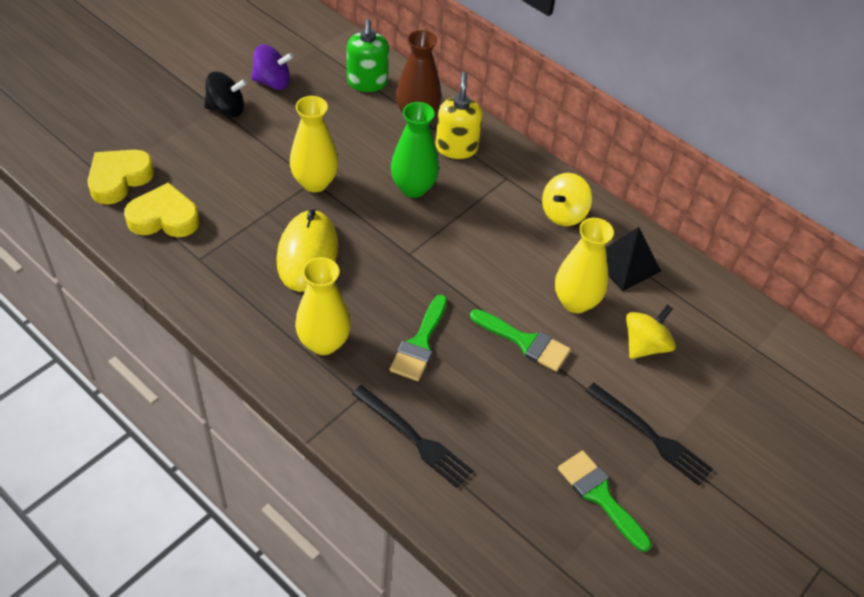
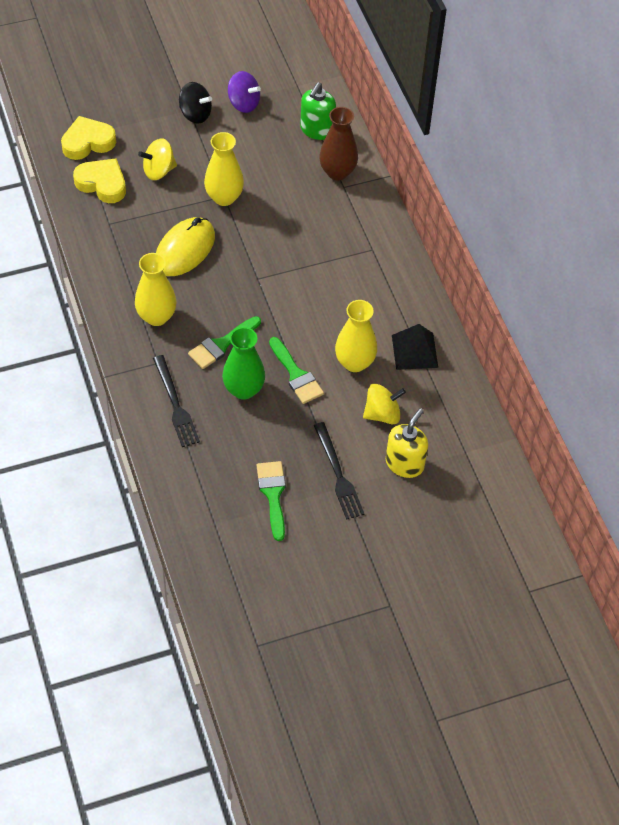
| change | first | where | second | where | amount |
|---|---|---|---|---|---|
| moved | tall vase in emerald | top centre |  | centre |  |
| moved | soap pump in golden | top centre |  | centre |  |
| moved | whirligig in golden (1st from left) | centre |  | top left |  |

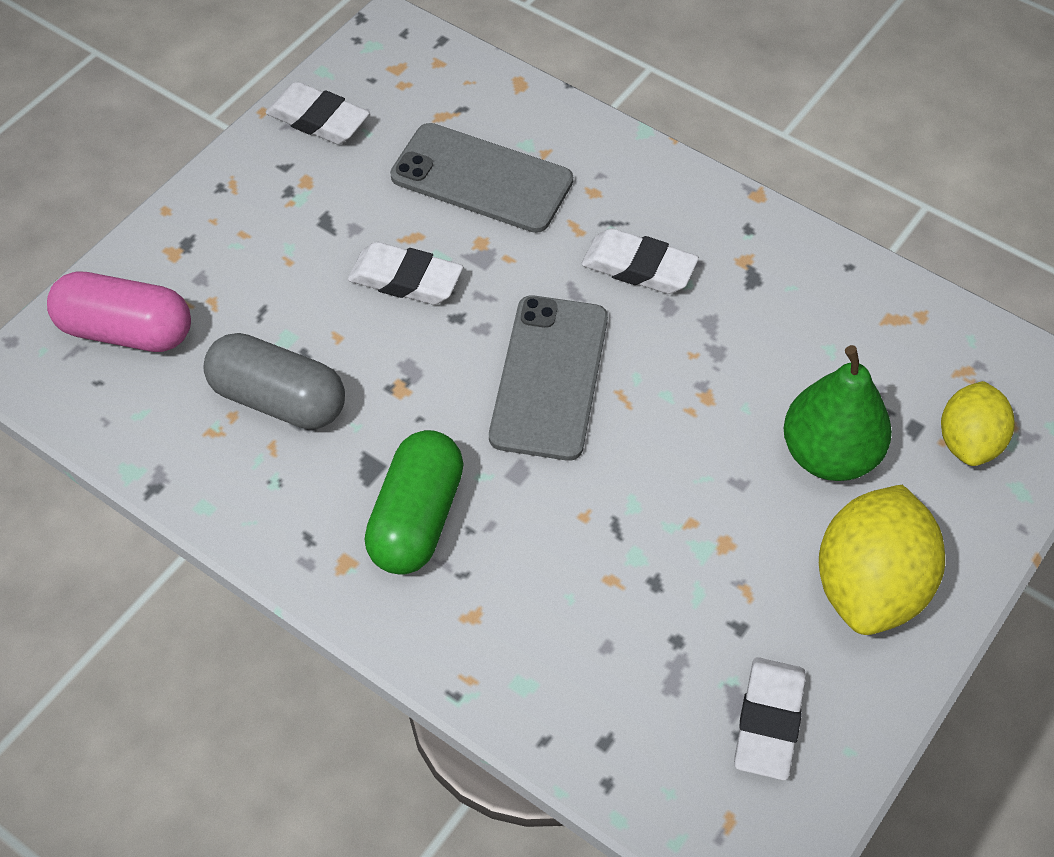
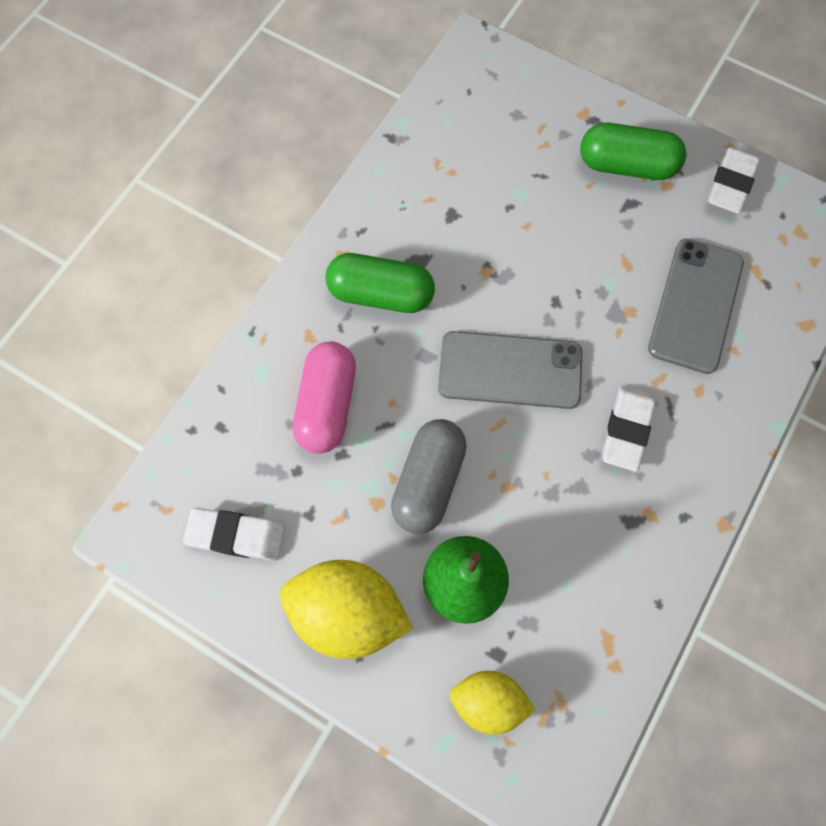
| change | first | where | second | where | amount |
|---|---|---|---|---|---|
| moved | capsule in pink | middle left |  | centre |  |
| moved | capsule in ash-grey | middle left |  | centre |  |
| removed | pencil eraser in snow-white (2nd from left) | top centre |  |  |  |
| added |  |  | capsule in emerald (2nd from left) | top right |  |

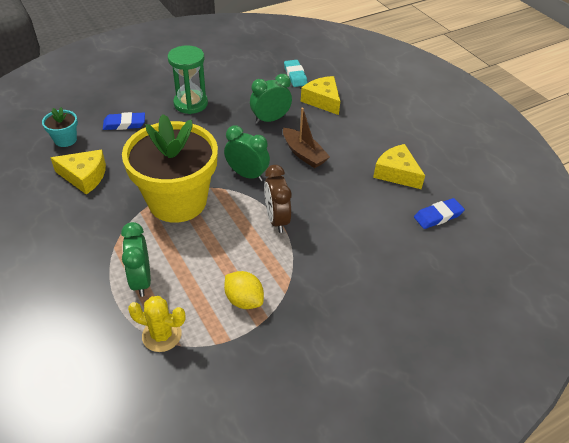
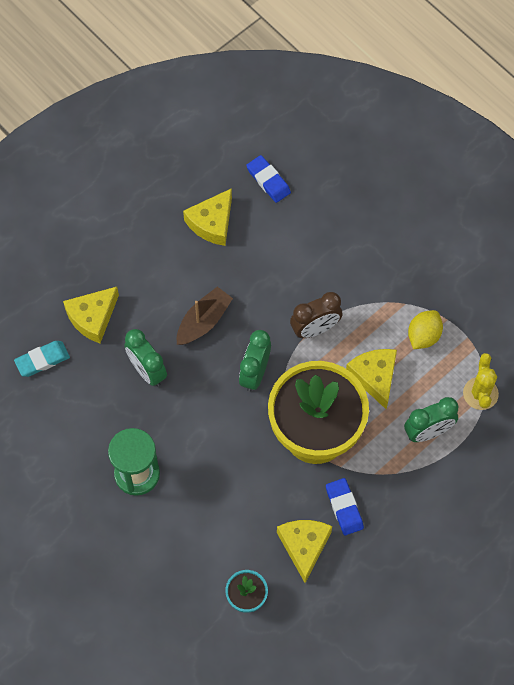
| change | first | where | second | where | amount |
|---|---|---|---|---|---|
| moved | pencil eraser in blue (1st from left in the first image) | top left | pencil eraser in blue (2nd from left) | bottom right |  |
| added |  |  | piece of cheese in golden (4th from left) | middle right |  |

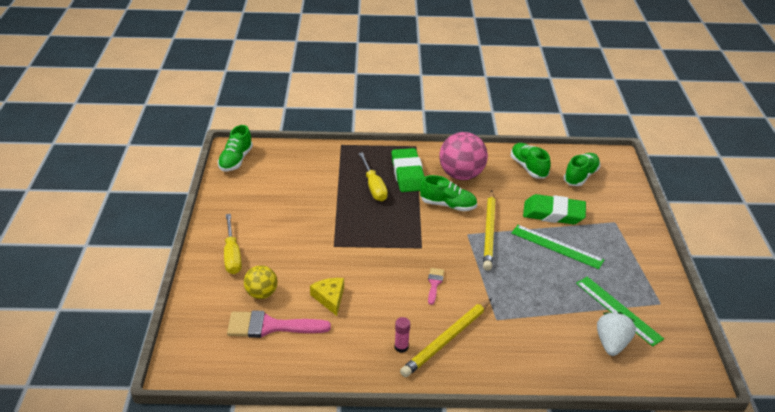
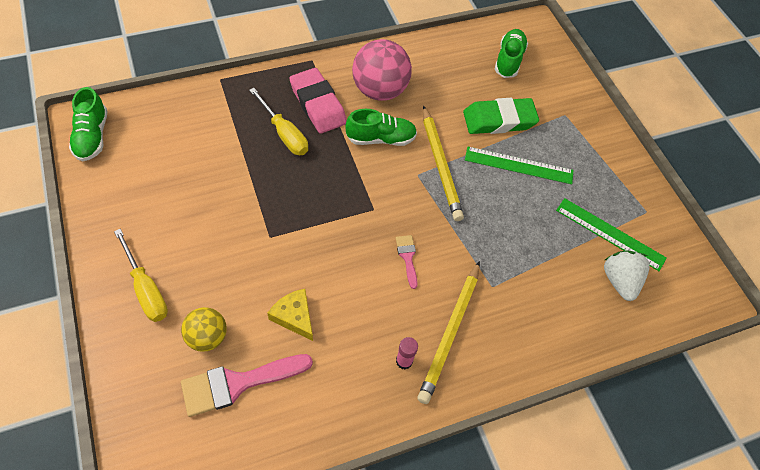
| change | first | where | second | where | amount |
|---|---|---|---|---|---|
| recoloured | pencil eraser in emerald (1st from left) | centre | pencil eraser in pink | top centre |  |
| removed | sneaker in emerald (3rd from left) | middle right |  |  |  |

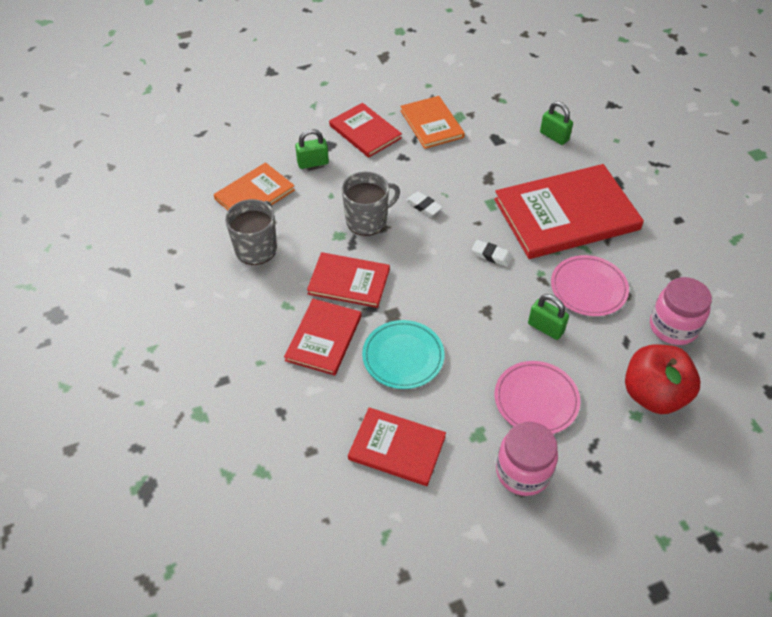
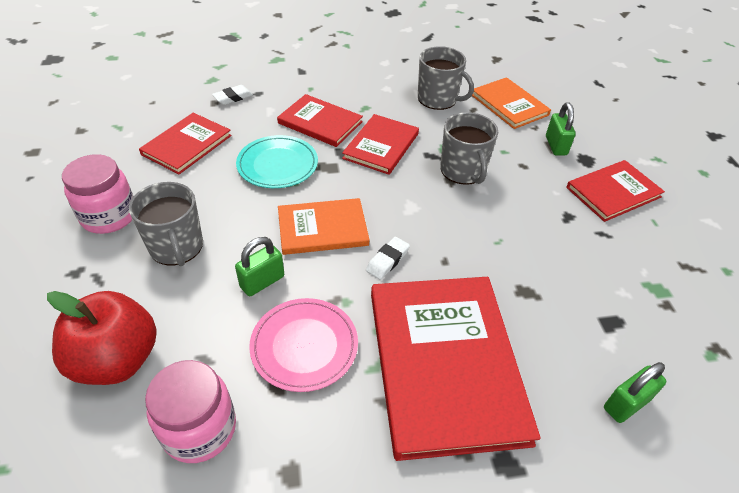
| change | first | where | second | where | amount |
|---|---|---|---|---|---|
| moved | hardcover in orange (2nd from left in the first image) | top centre | hardcover in orange (1st from left) | centre |  |
| moved | pencil eraser in snow-white (1st from left) | top centre |  | top left |  |
| replaced | flat dish in pink (1st from left) | middle right | coffee mug in ash-grey (1st from left) | middle left |  |

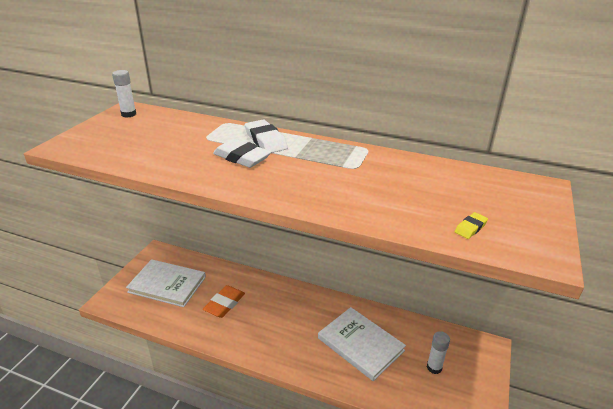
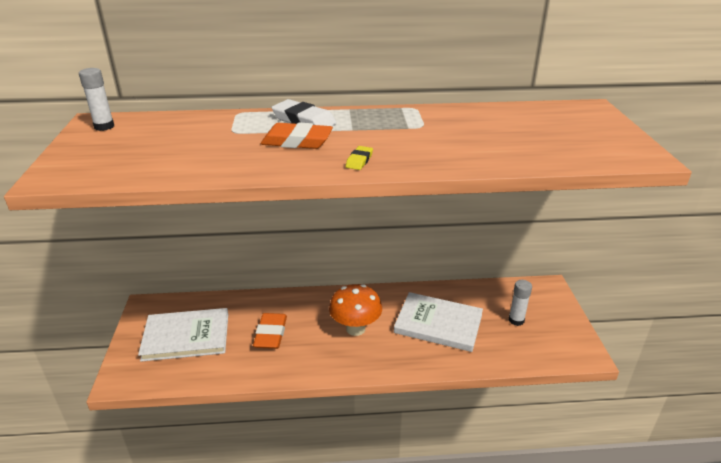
| change | first | where | second | where | amount |
|---|---|---|---|---|---|
| recoloured | pencil eraser in snow-white (1st from left) | centre | pencil eraser in orange (2nd from left) | top centre |  |
| moved | pencil eraser in golden | middle right |  | centre |  |
| added |  |  | mushroom in orange | bottom centre |  |

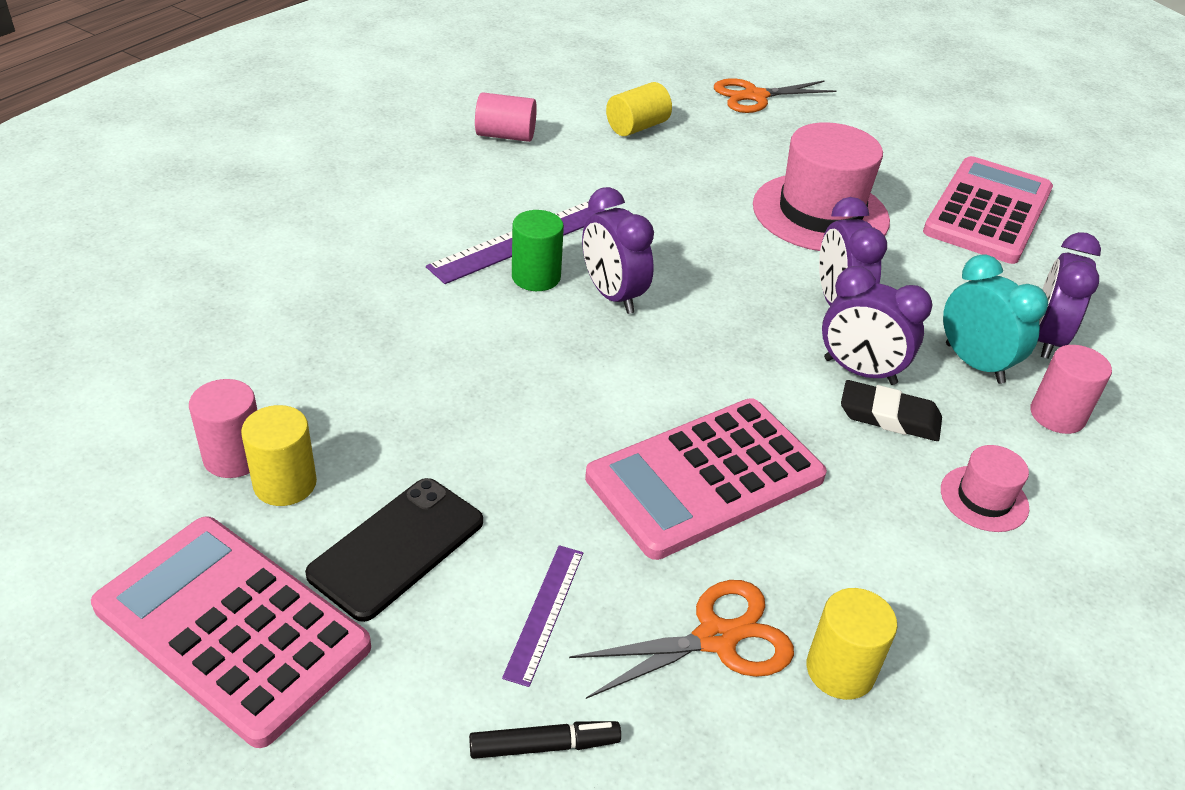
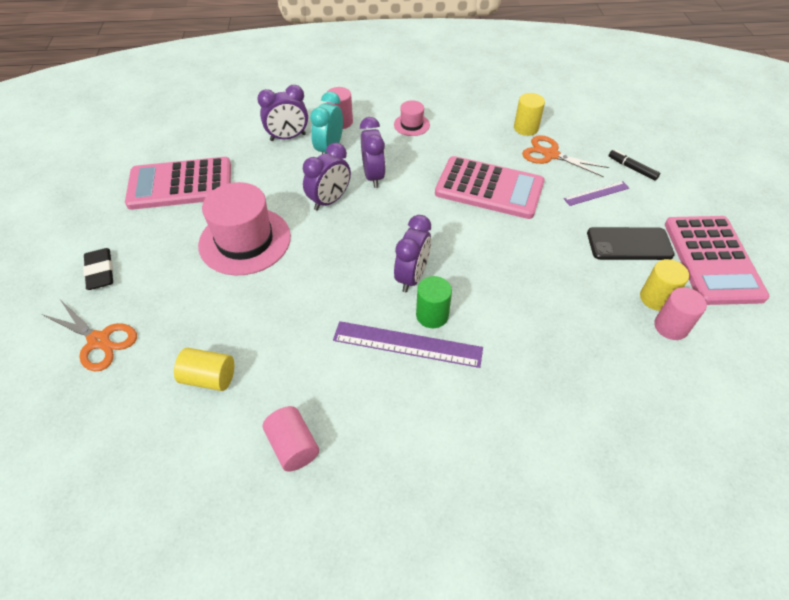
| change | first | where | second | where | amount |
|---|---|---|---|---|---|
| moved | pencil eraser in ebony | middle right |  | middle left |  |

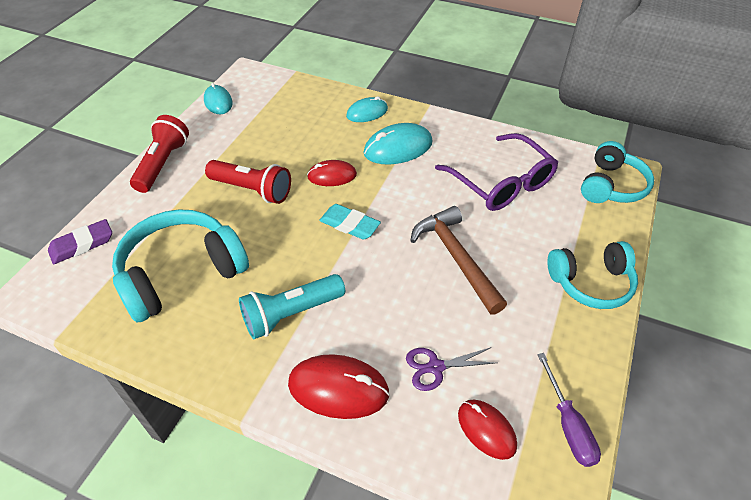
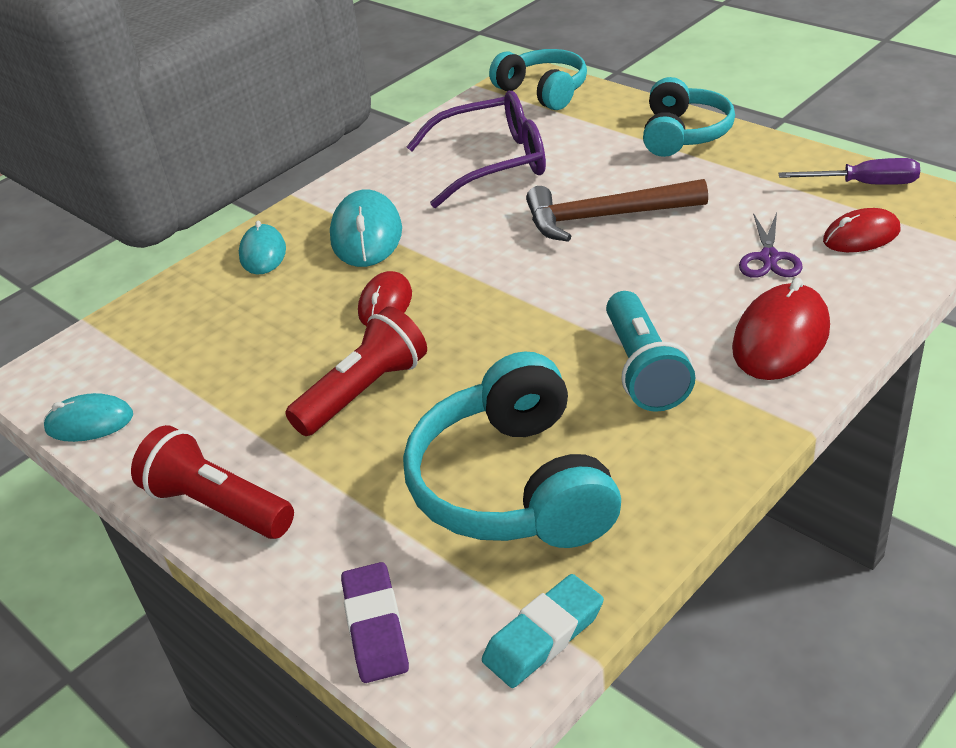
| change | first | where | second | where | amount |
|---|---|---|---|---|---|
| moved | pencil eraser in turquoise | centre |  | bottom centre |  |

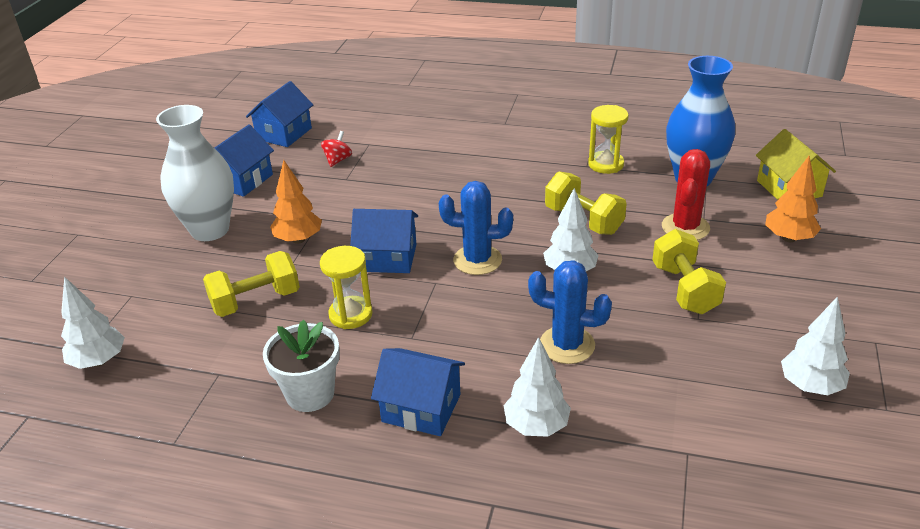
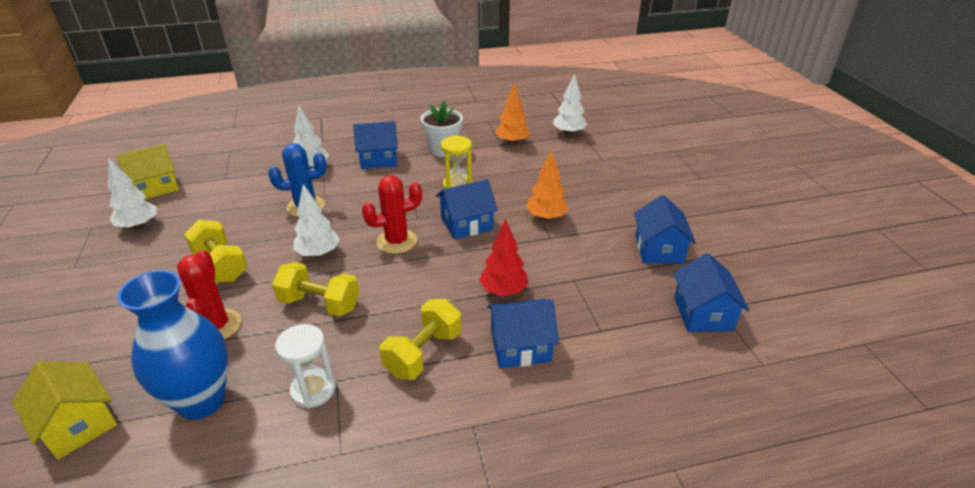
| change | first | where | second | where | amount |
|---|---|---|---|---|---|
| removed | tall vase in snow-white | top left |  |  |  |
| moved | dumbbell in golden (1st from left in the first image) | middle left | dumbbell in golden (3rd from left) | bottom centre |  |
| removed | whirligig in red | top centre |  |  |  |
| recoloured | saguaro cactus in blue (1st from left) | centre | saguaro cactus in red (2nd from left) | centre |  |
| recoloured | sand timer in golden (2nd from left) | top centre | sand timer in snow-white | bottom left |  |
| moved | tree in orange (2nd from left in the first image) | middle right | tree in orange (1st from left) | top centre |  |
| added |  |  | house in golden (2nd from left) | middle left |  |
| added |  |  | tree in red | centre |  |
| added |  |  | house in blue (3rd from left) | bottom centre |  |

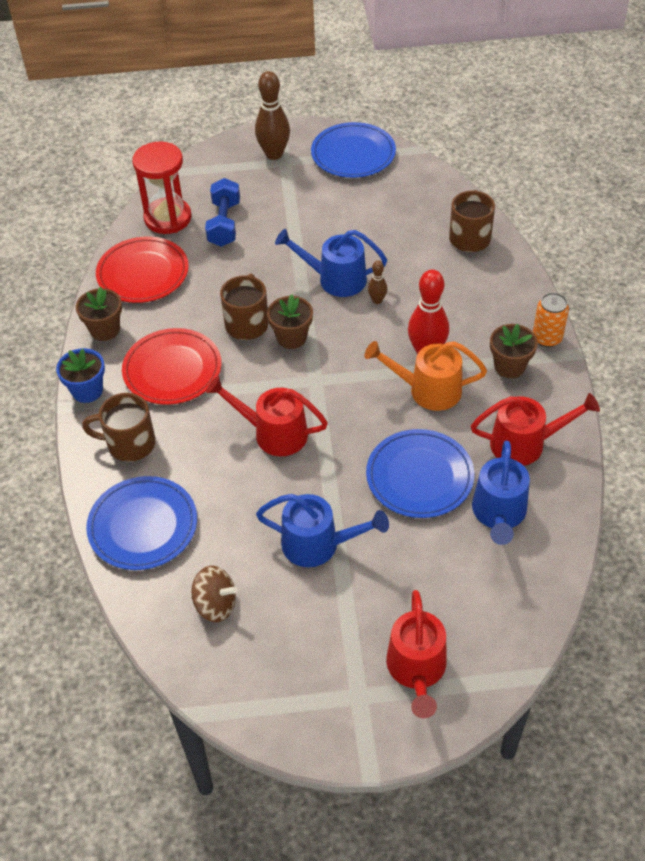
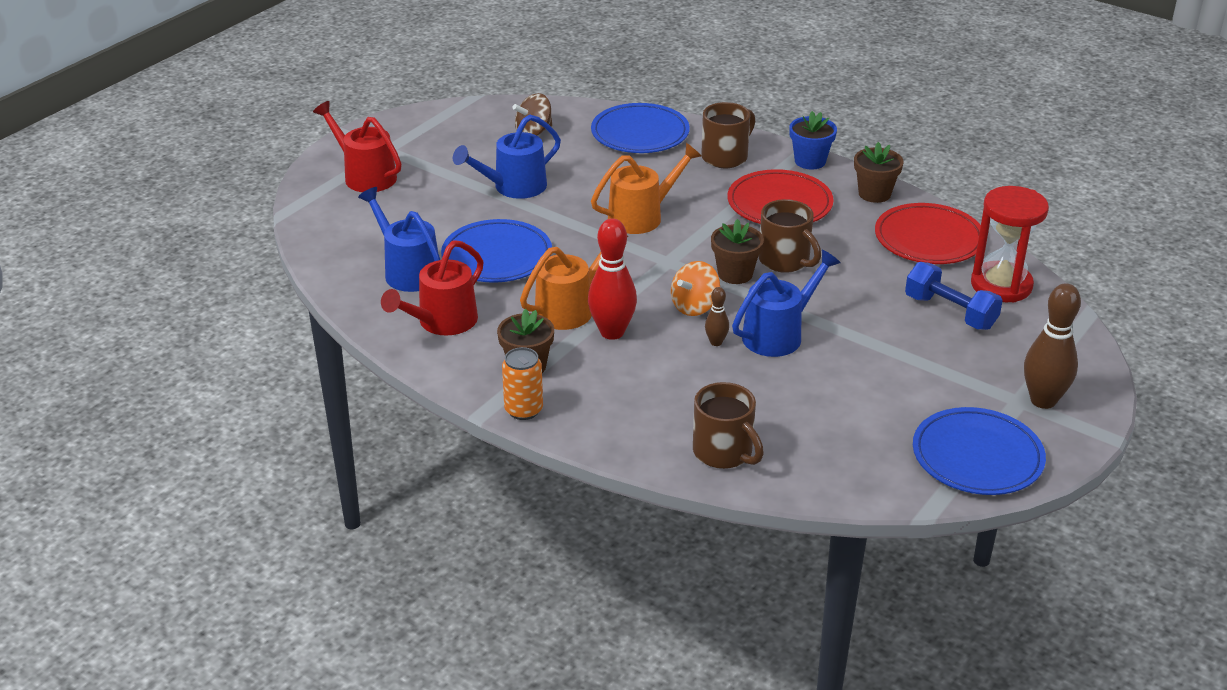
| change | first | where | second | where | amount |
|---|---|---|---|---|---|
| recoloured | watering can in red (1st from left) | centre | watering can in orange (2nd from left) | top centre |  |
| added |  |  | whirligig in orange | centre |  |

